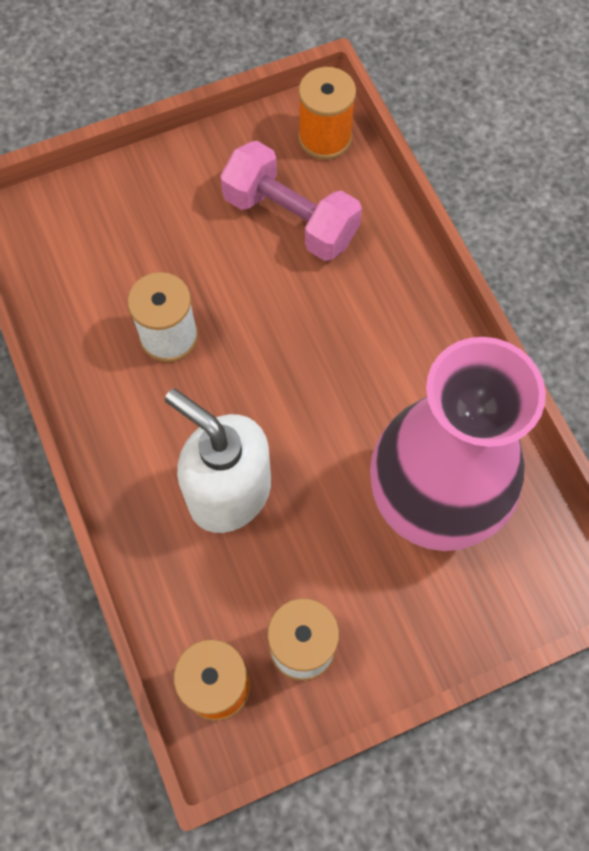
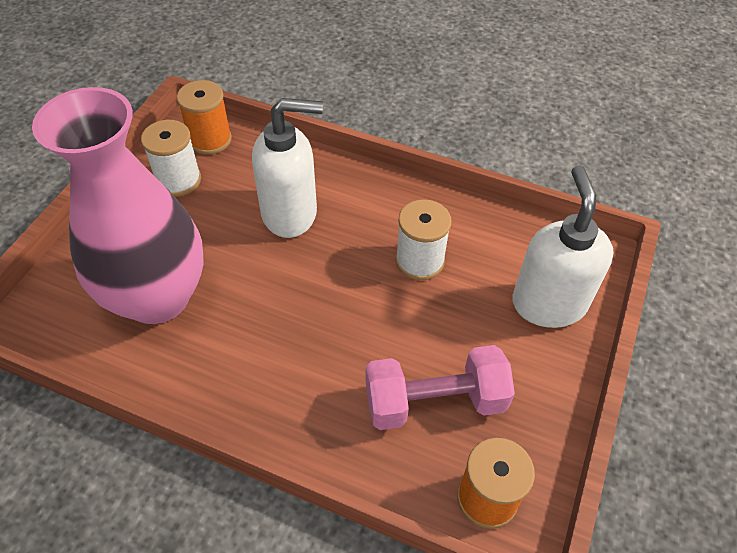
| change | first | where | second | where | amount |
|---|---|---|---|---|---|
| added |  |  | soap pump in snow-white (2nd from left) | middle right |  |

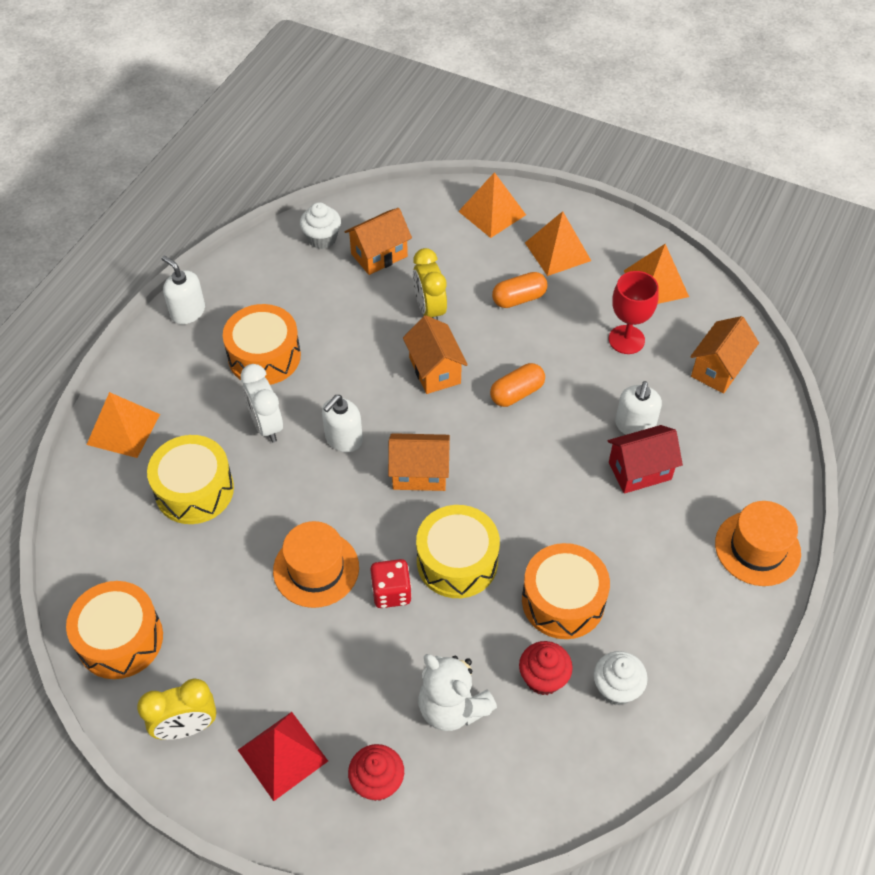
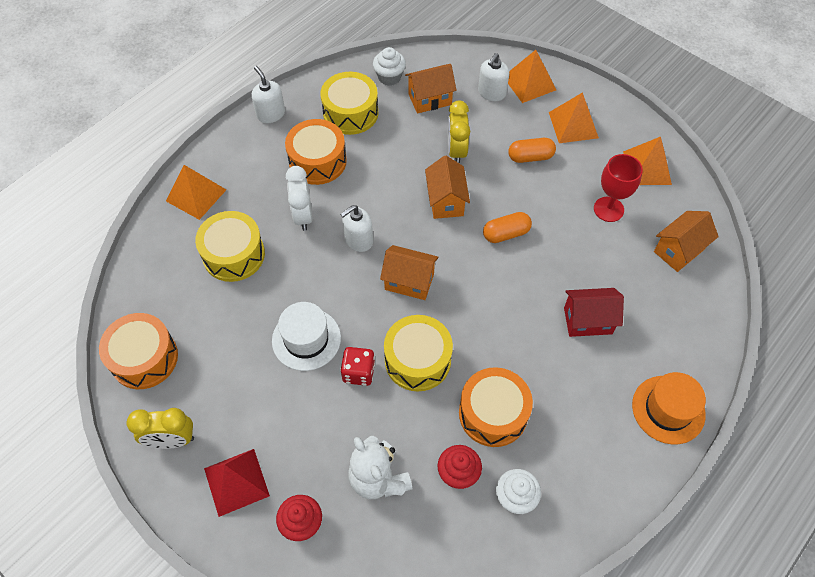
| change | first | where | second | where | amount |
|---|---|---|---|---|---|
| recoloured | tall hat in orange (1st from left) | centre | tall hat in snow-white | centre |  |
| moved | soap pump in snow-white (3rd from left) | middle right |  | top centre |  |
| added |  |  | toy drum in golden (2nd from left) | top centre |  |

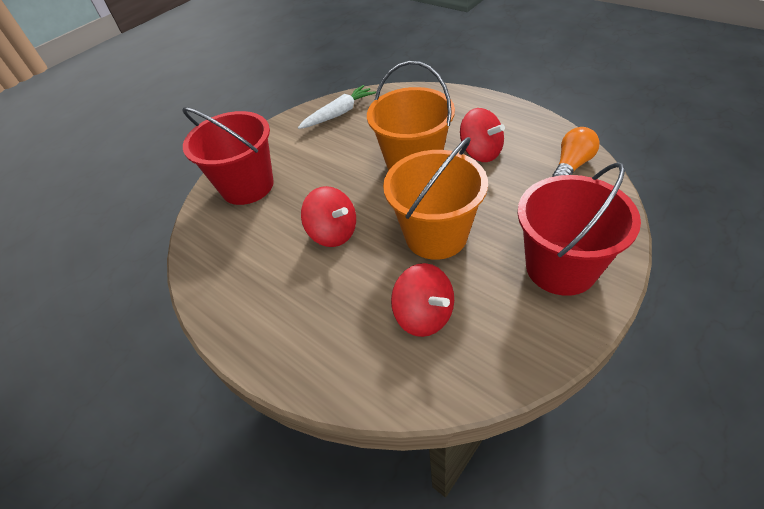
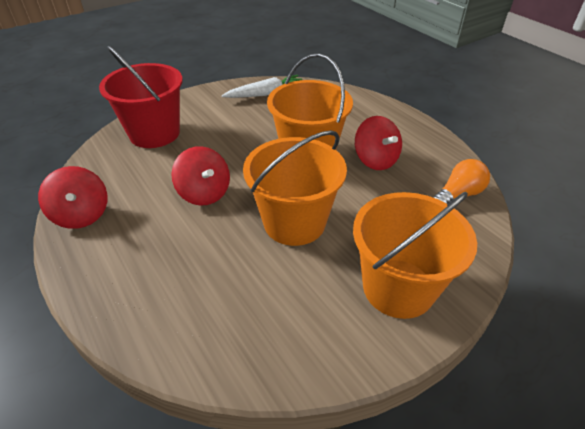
| change | first | where | second | where | amount |
|---|---|---|---|---|---|
| moved | whirligig in red (2nd from left in the first image) | centre | whirligig in red (1st from left) | middle left |  |
| recoloured | sand bucket in red (2nd from left) | middle right | sand bucket in orange (3rd from left) | middle right |  |

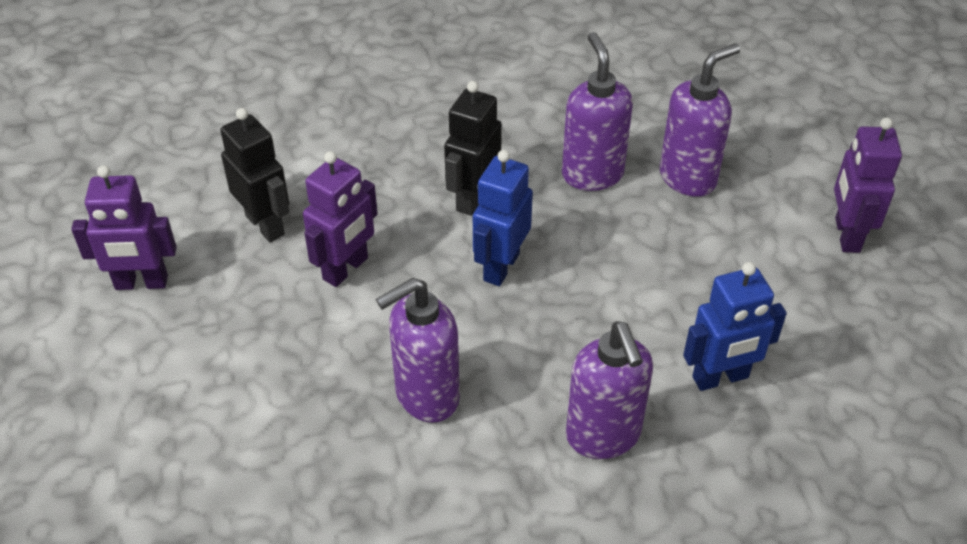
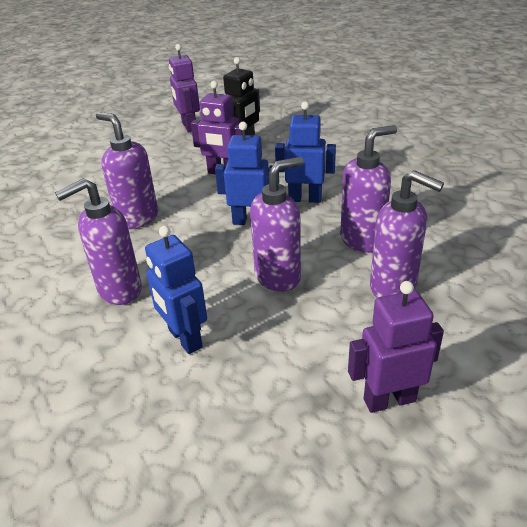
| change | first | where | second | where | amount |
|---|---|---|---|---|---|
| recoloured | toy robot in ebony (2nd from left) | top centre | toy robot in blue (3rd from left) | top centre |  |
| added |  |  | soap pump in violet (3rd from left) | centre |  |

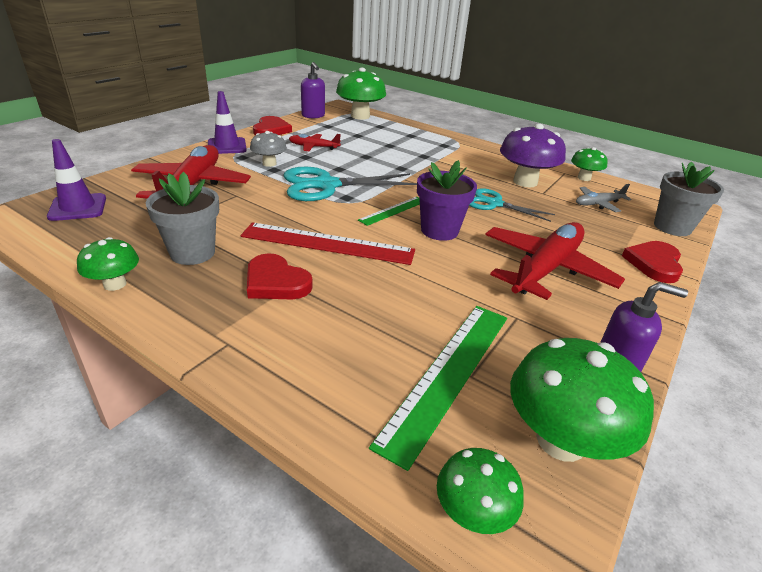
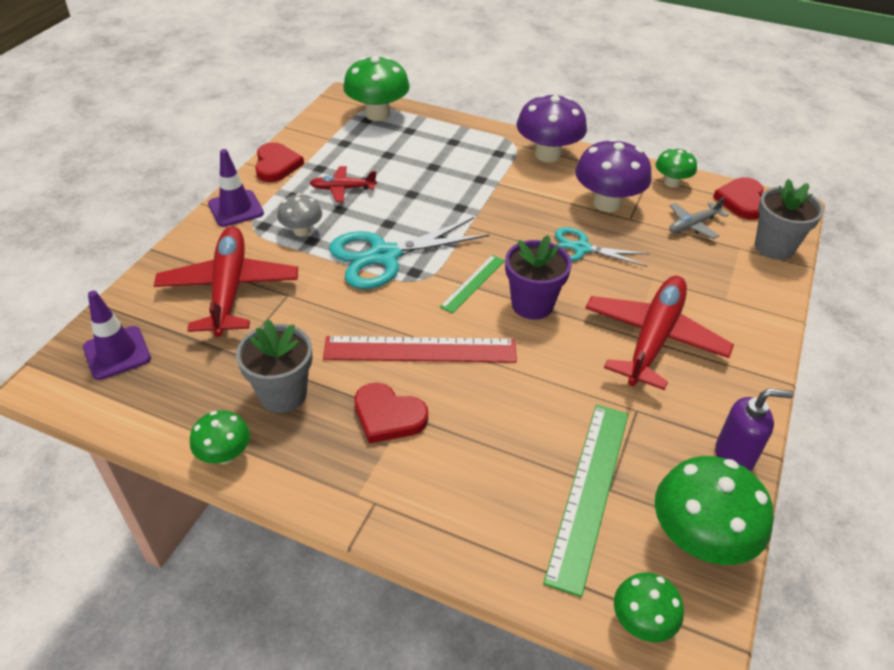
| change | first | where | second | where | amount |
|---|---|---|---|---|---|
| removed | soap pump in violet (1st from left) | top centre |  |  |  |
| moved | heart in red (3rd from left) | middle right |  | top right |  |
| added |  |  | mushroom in violet (1st from left) | top centre |  |

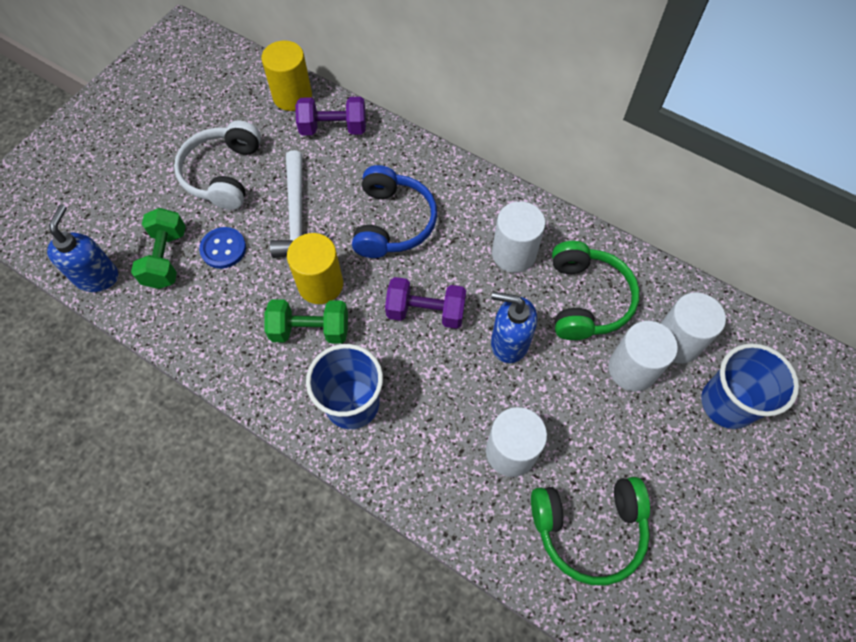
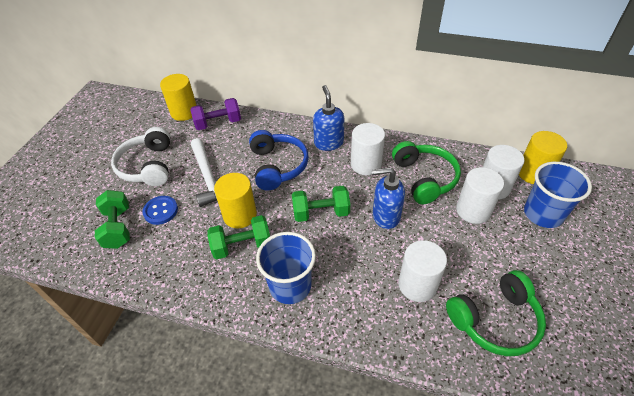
| change | first | where | second | where | amount |
|---|---|---|---|---|---|
| moved | soap pump in blue (1st from left) | middle left |  | top centre |  |
| recoloured | dumbbell in violet (2nd from left) | centre | dumbbell in emerald (3rd from left) | centre |  |
| added |  |  | solid cylinder in golden (3rd from left) | middle right |  |

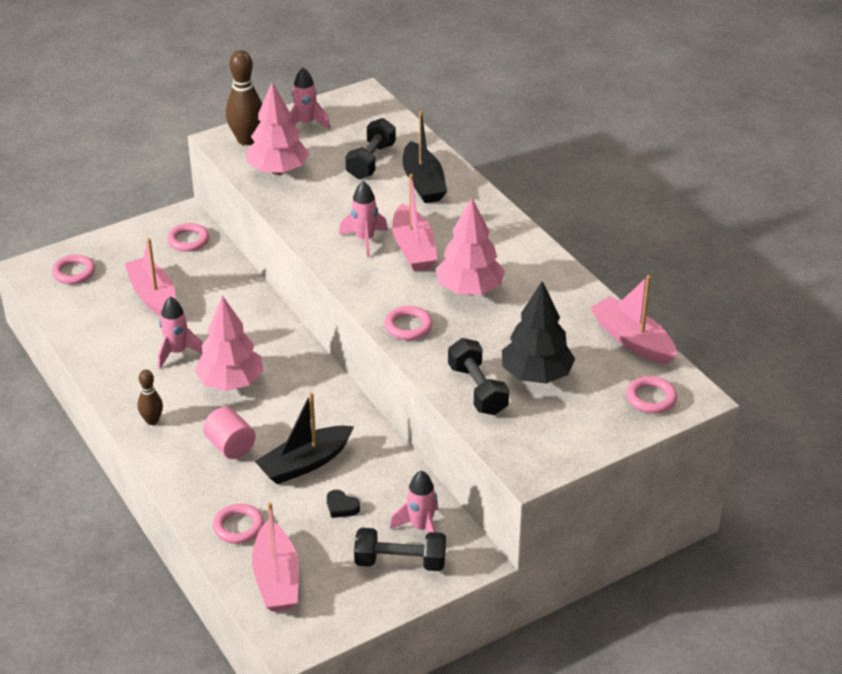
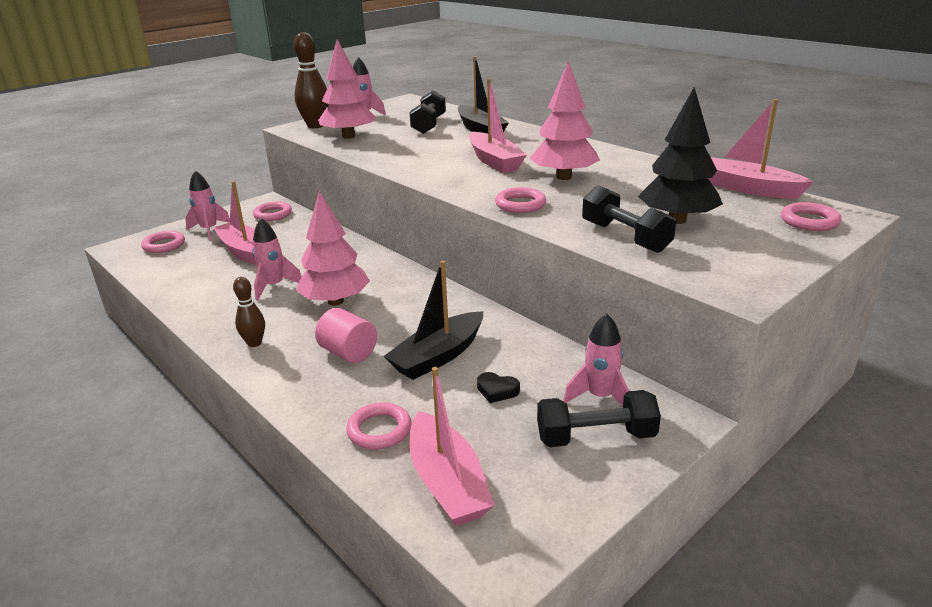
| change | first | where | second | where | amount |
|---|---|---|---|---|---|
| moved | spaceship in pink (3rd from left in the first image) | top centre | spaceship in pink (1st from left) | middle left |  |

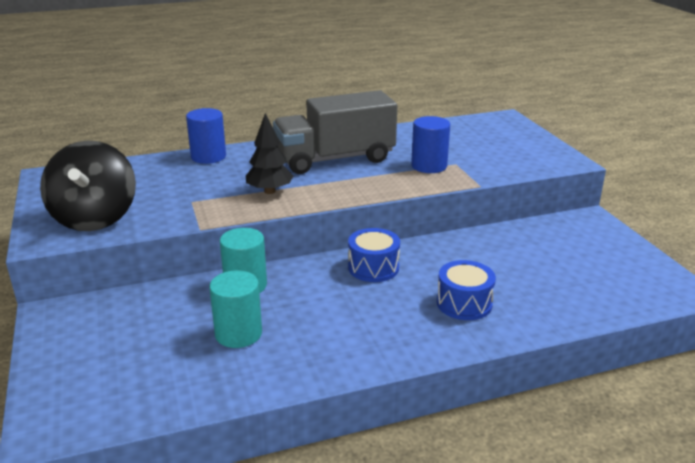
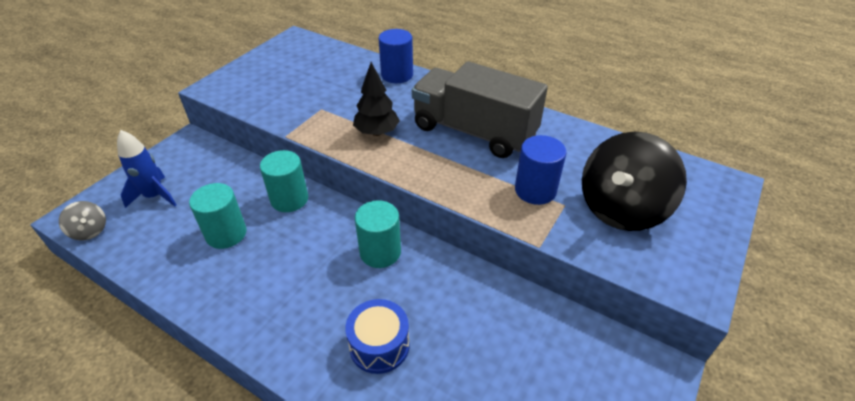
| change | first | where | second | where | amount |
|---|---|---|---|---|---|
| moved | whirligig in ebony | middle left |  | middle right |  |
| replaced | toy drum in blue (1st from left) | centre | solid cylinder in turquoise (3rd from left) | centre |  |
| added |  |  | whirligig in ash-grey | middle left |  |
| added |  |  | spaceship in blue | middle left |  |

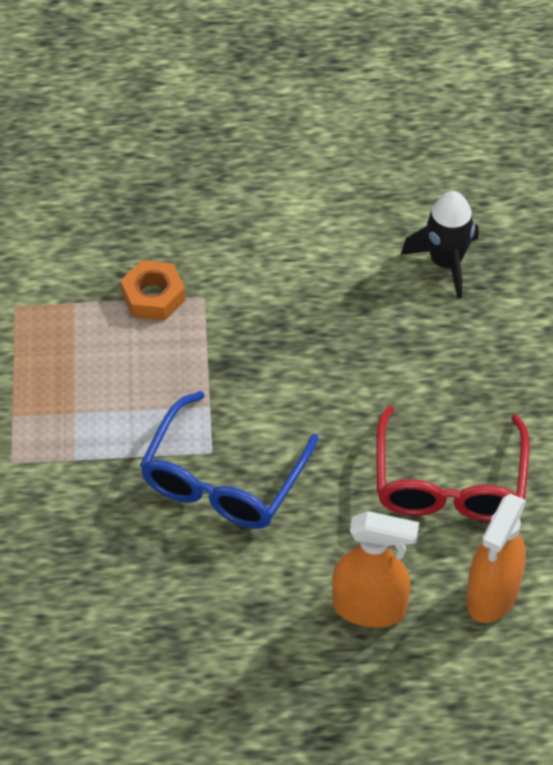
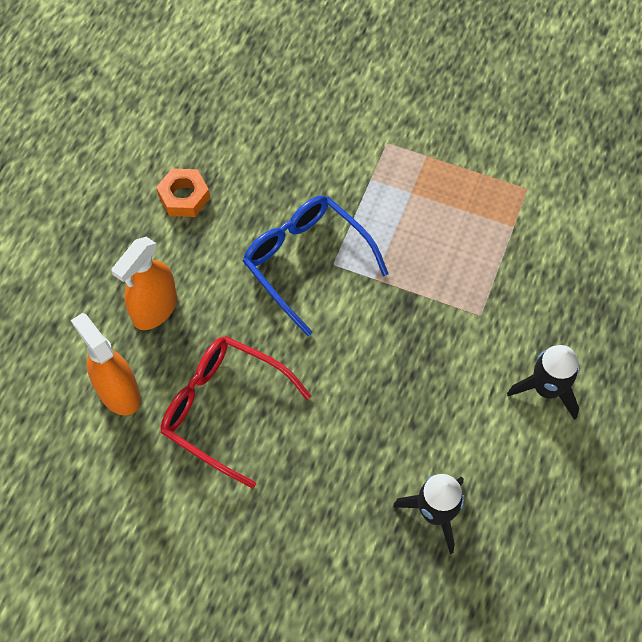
| change | first | where | second | where | amount |
|---|---|---|---|---|---|
| moved | hex nut in orange | middle left |  | top left |  |
| added |  |  | spaceship in ebony (2nd from left) | middle right |  |

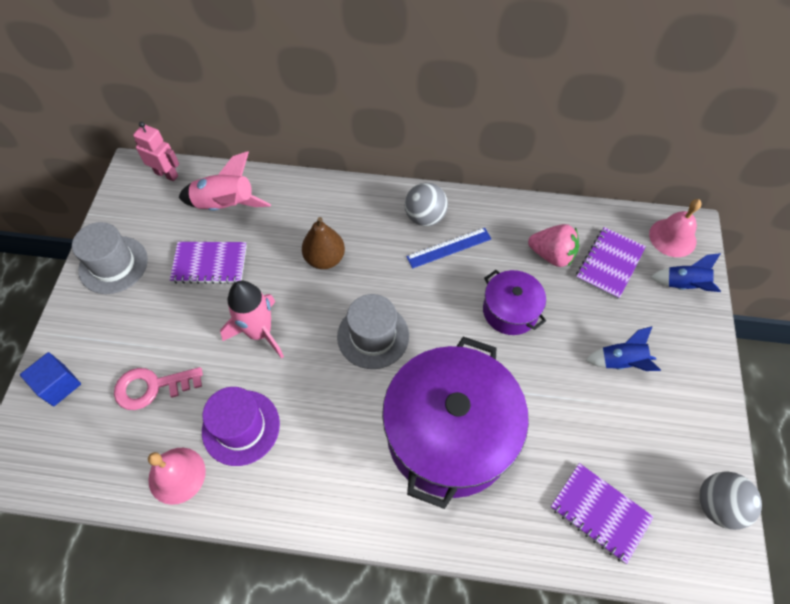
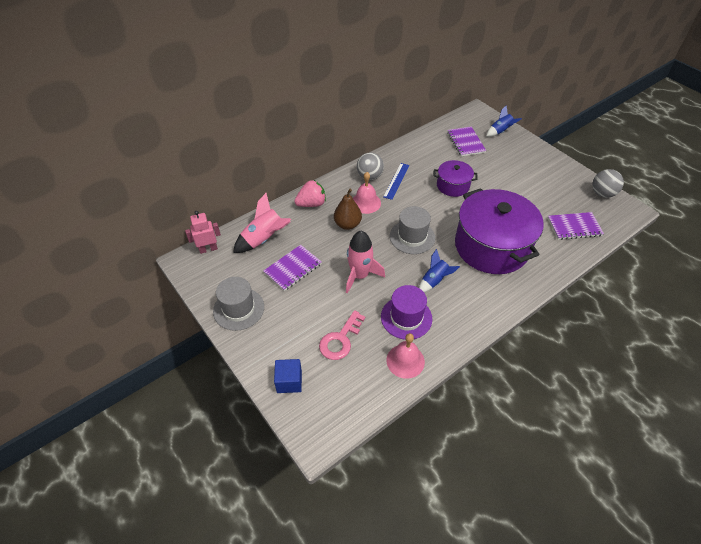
| change | first | where | second | where | amount |
|---|---|---|---|---|---|
| moved | strawberry in pink | middle right |  | centre |  |
| moved | spaceship in blue (1st from left) | middle right |  | centre |  |
| moved | bell in pink (2nd from left in the first image) | middle right | bell in pink (1st from left) | centre |  |

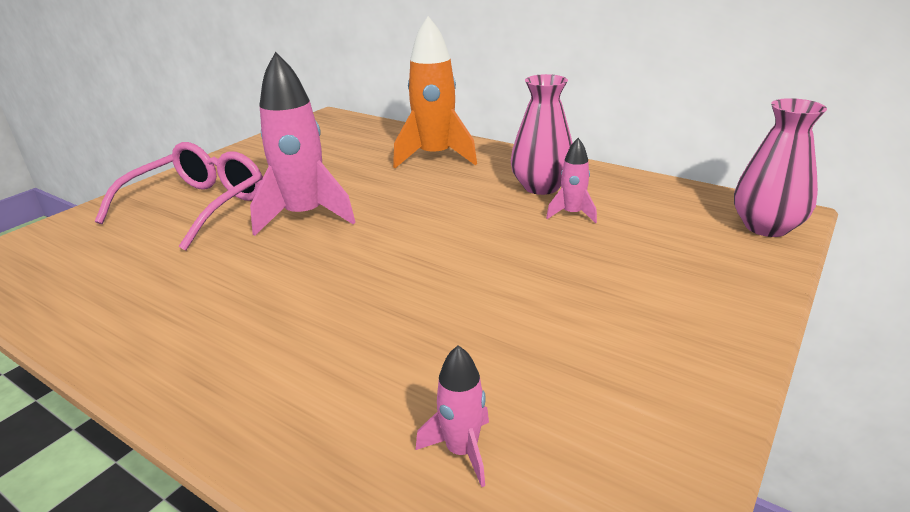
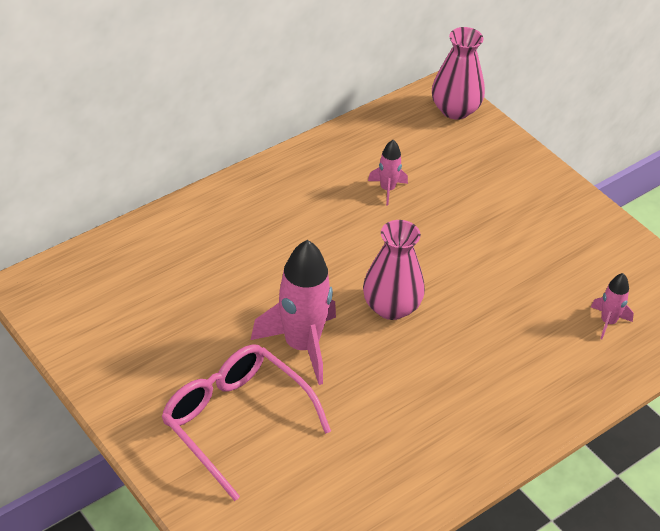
| change | first | where | second | where | amount |
|---|---|---|---|---|---|
| removed | spaceship in orange | top centre |  |  |  |
| moved | tall vase in pink (1st from left) | top centre |  | centre |  |

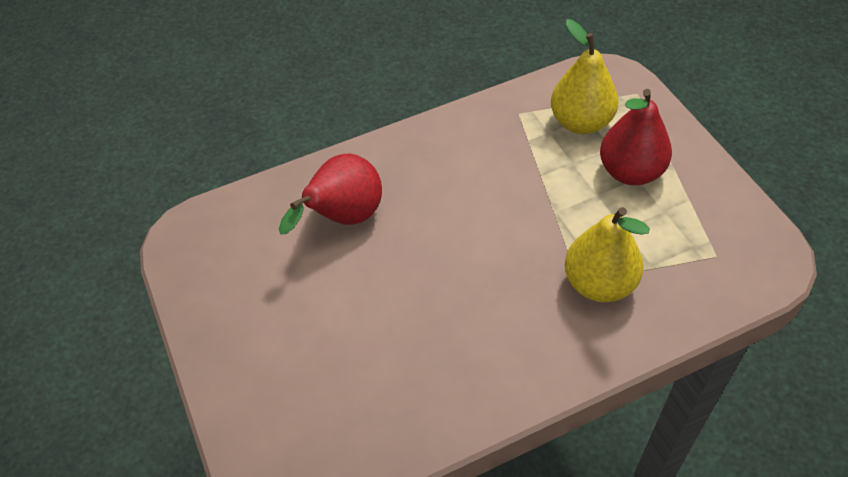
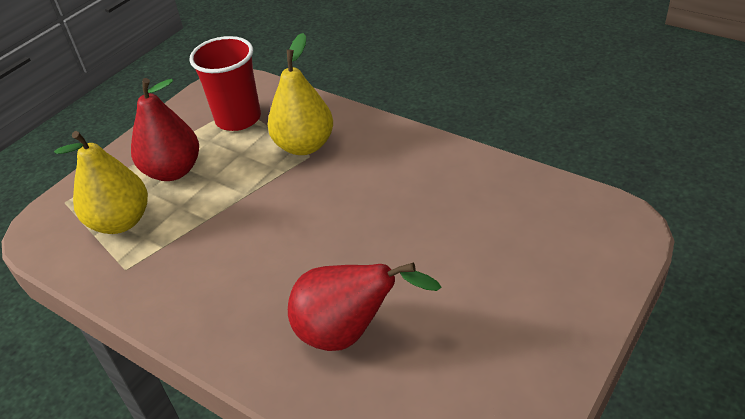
| change | first | where | second | where | amount |
|---|---|---|---|---|---|
| added |  |  | cup in red | top left |  |

